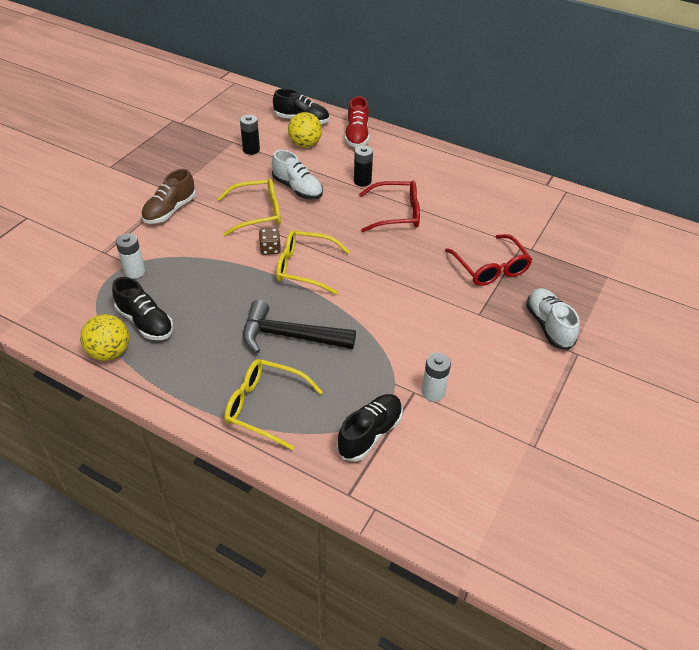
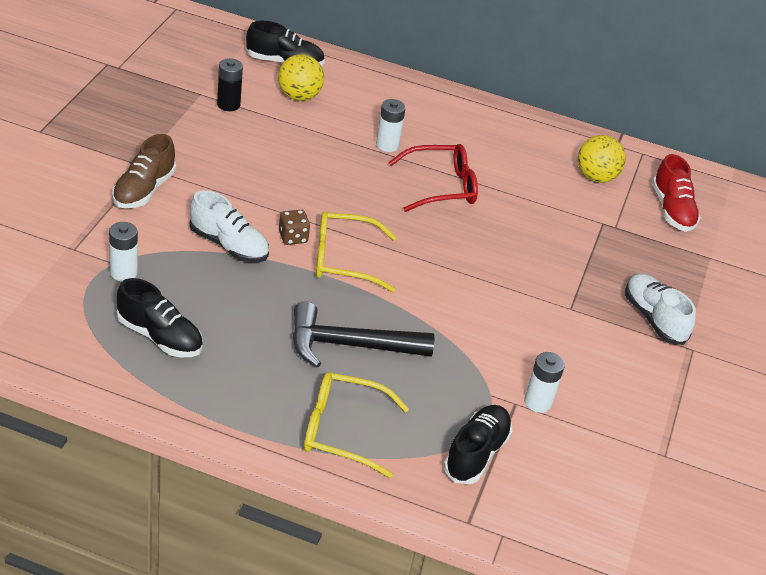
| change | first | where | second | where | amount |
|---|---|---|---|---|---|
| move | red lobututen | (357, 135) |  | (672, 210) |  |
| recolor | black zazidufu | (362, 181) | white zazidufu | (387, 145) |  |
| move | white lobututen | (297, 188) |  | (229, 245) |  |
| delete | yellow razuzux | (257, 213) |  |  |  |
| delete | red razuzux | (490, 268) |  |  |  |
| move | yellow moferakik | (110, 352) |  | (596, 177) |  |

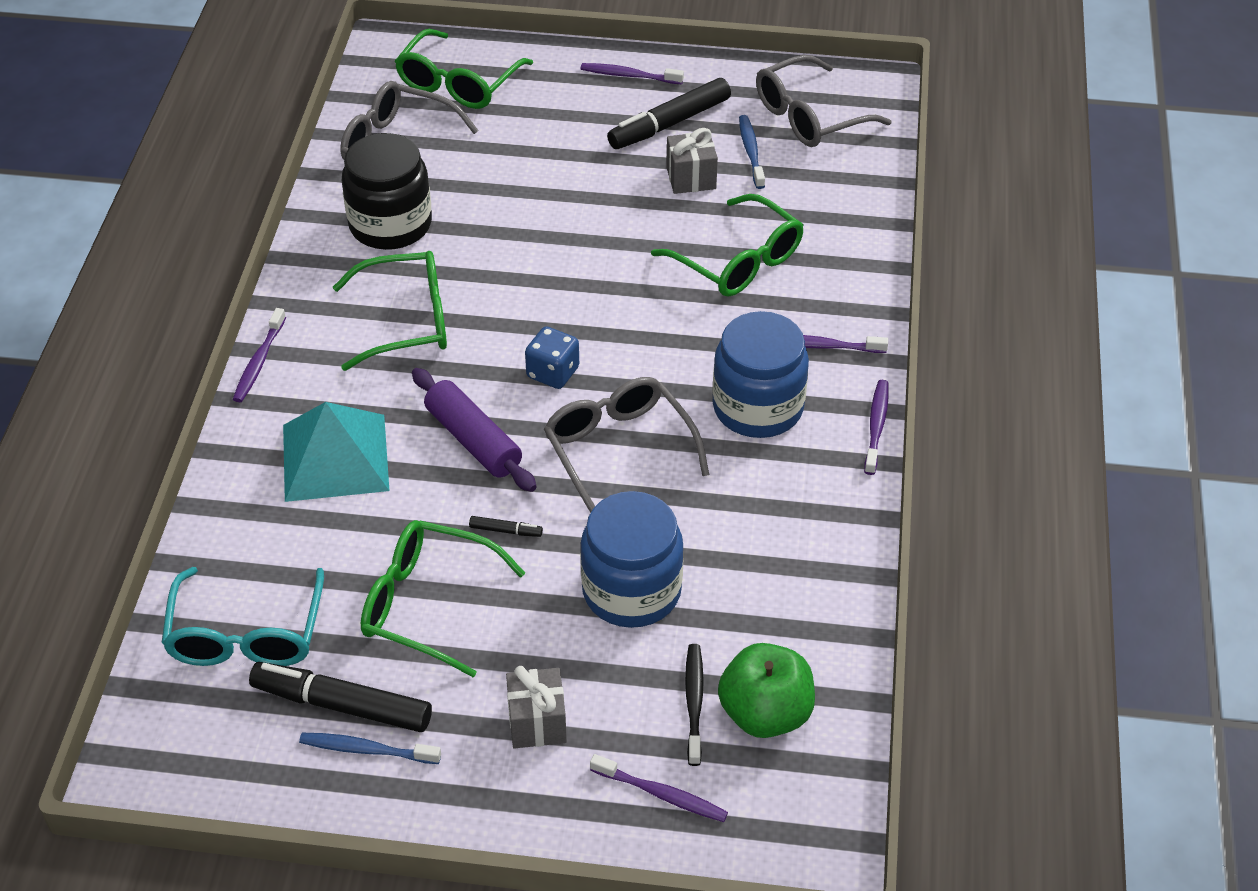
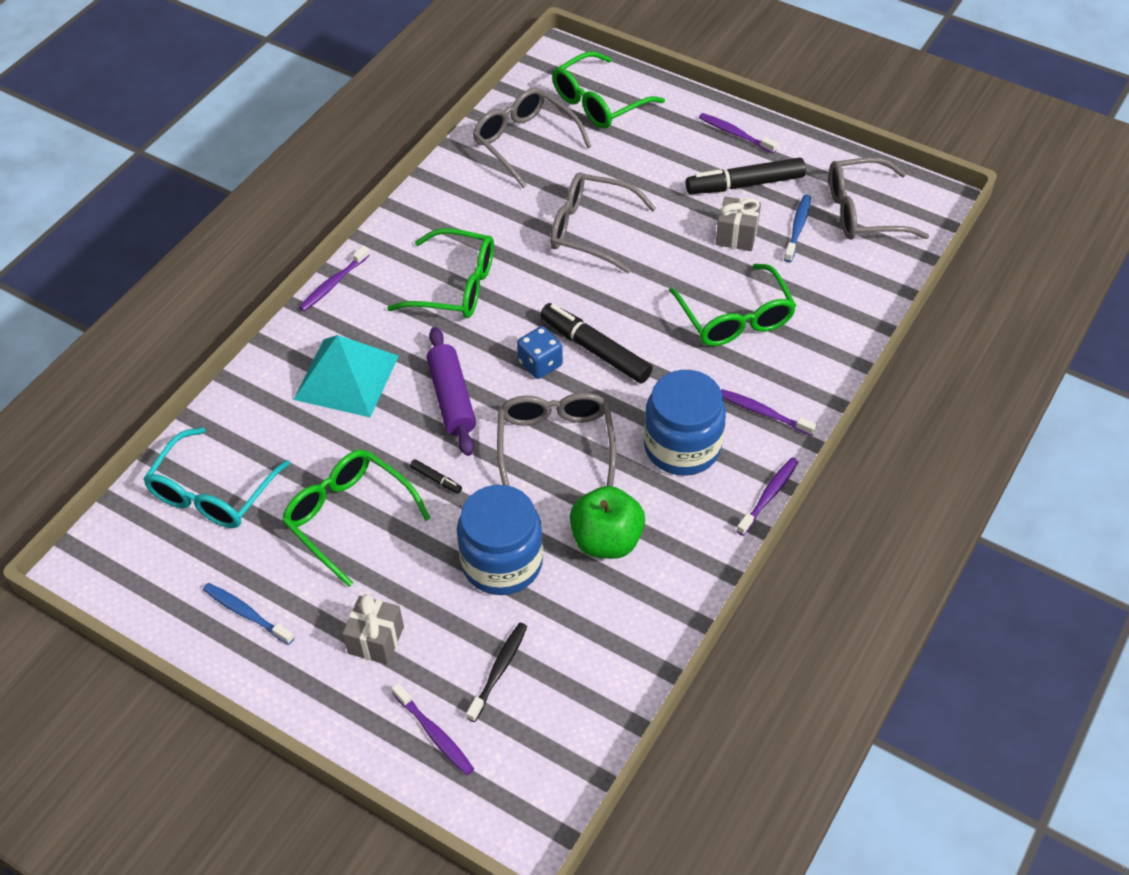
| change | first | where | second | where | amount |
|---|---|---|---|---|---|
| delete | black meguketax | (390, 224) |  |  |  |
| move | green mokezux | (765, 713) |  | (606, 540) |  |
| move | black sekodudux | (342, 705) |  | (595, 350) |  |
| insert |  |  | grey razuzux | (591, 230) |  |

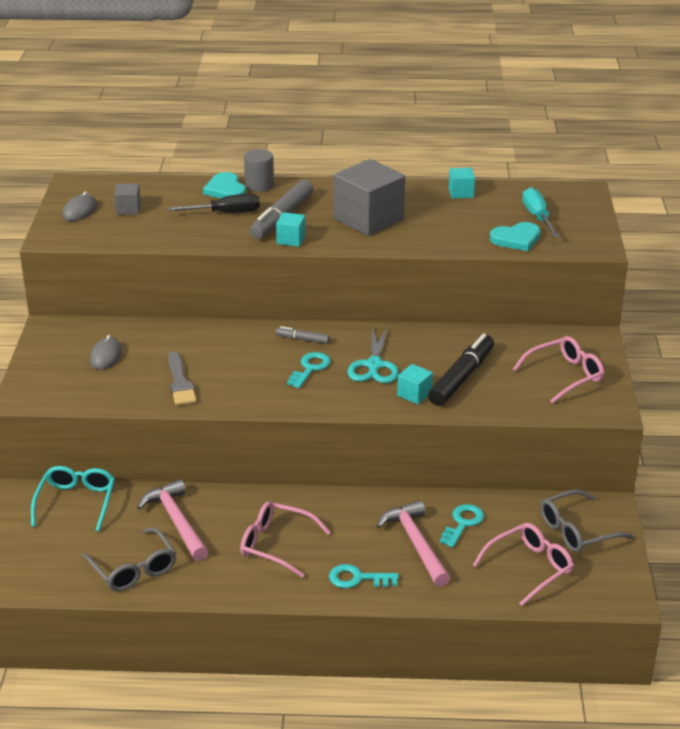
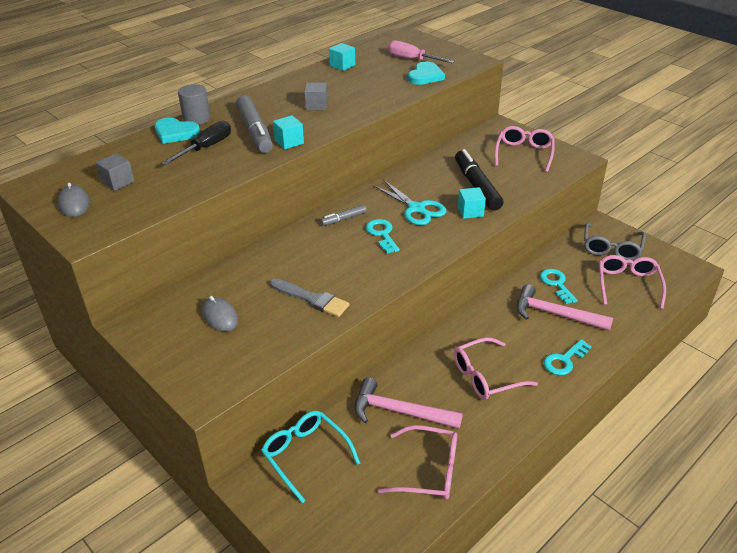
| change | first | where | second | where | amount |
|---|---|---|---|---|---|
| resize | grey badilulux | (368, 219) |  | (316, 105) | x0.46 |
| recolor | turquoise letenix | (537, 217) | pink letenix | (412, 59) |  |
| recolor | grey razuzux | (134, 569) | pink razuzux | (429, 471) |  |

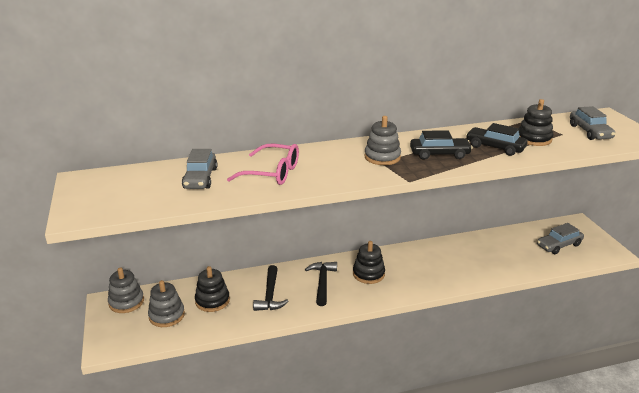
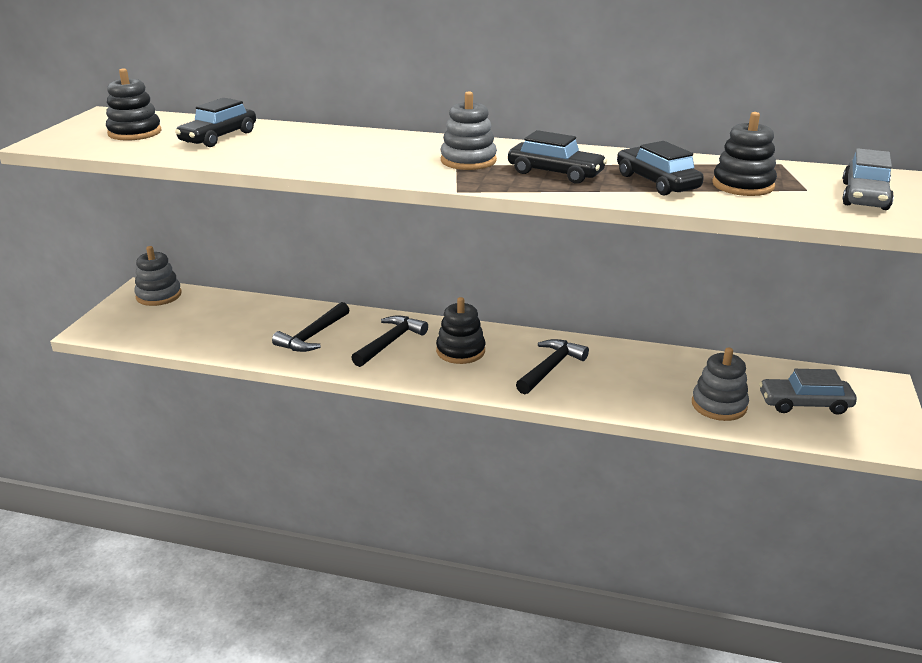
| change | first | where | second | where | amount |
|---|---|---|---|---|---|
| delete | pink razuzux | (271, 173) |  |  |  |
| recolor | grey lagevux | (200, 178) | black lagevux | (218, 137) |  |
| move | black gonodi | (212, 301) |  | (135, 133) |  |
| move | grey gonodi | (167, 315) |  | (719, 405) |  |
| insert |  |  | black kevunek | (550, 368) |  |

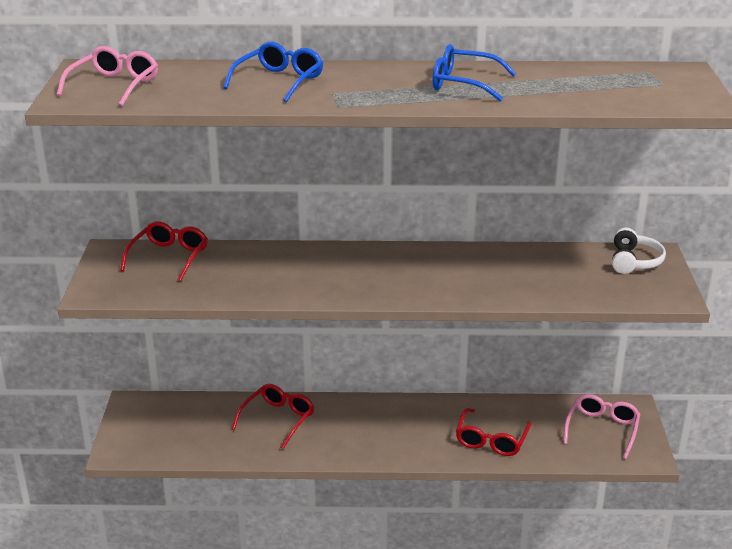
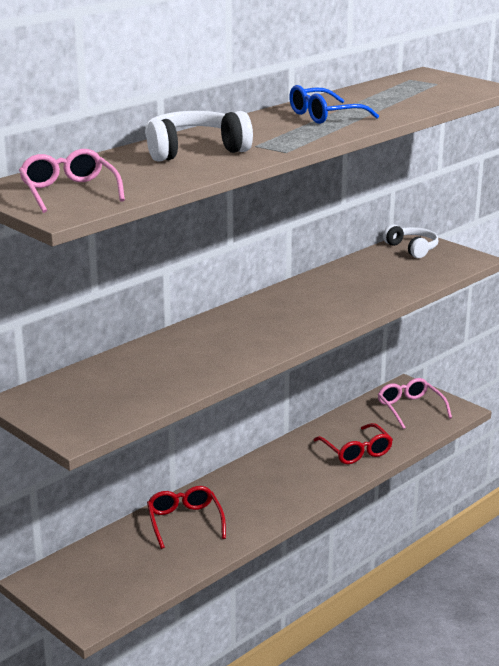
| change | first | where | second | where | amount |
|---|---|---|---|---|---|
| replace | blue razuzux | (279, 81) | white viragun | (194, 150) |  |
| delete | red razuzux | (169, 257) |  |  |  |

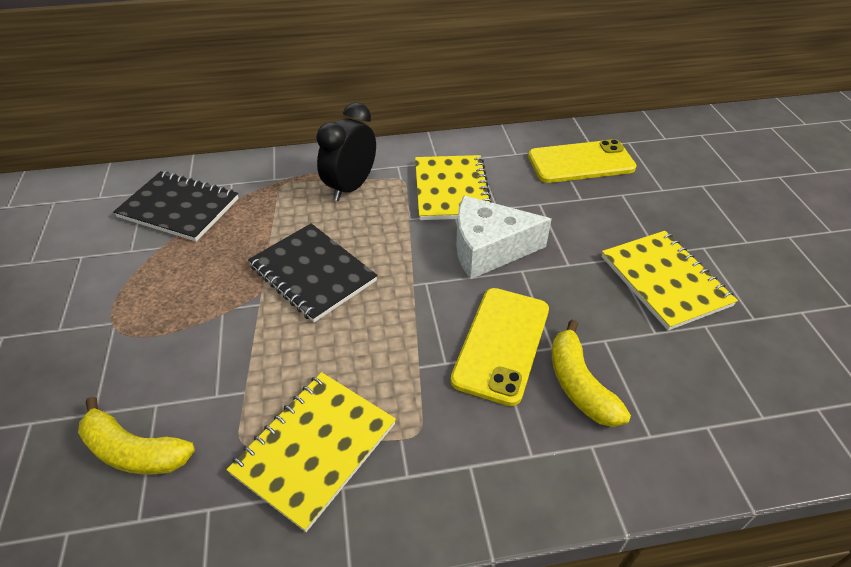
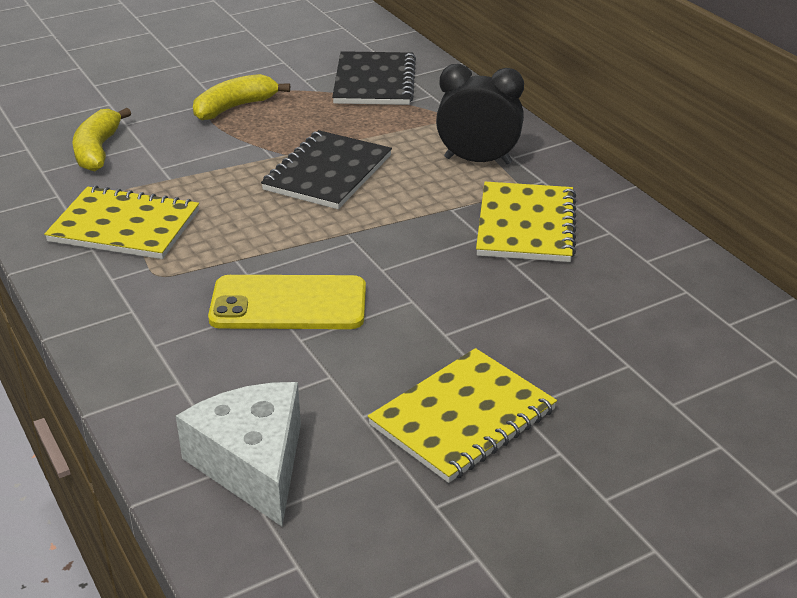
| change | first | where | second | where | amount |
|---|---|---|---|---|---|
| delete | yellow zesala | (580, 162) |  |  |  |
| rotate | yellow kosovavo | (451, 190) |  | (525, 225) | 60 degrees counterclockwise |
| move | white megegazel | (488, 249) |  | (253, 464) |  |
| move | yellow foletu | (579, 384) |  | (235, 107) |  |

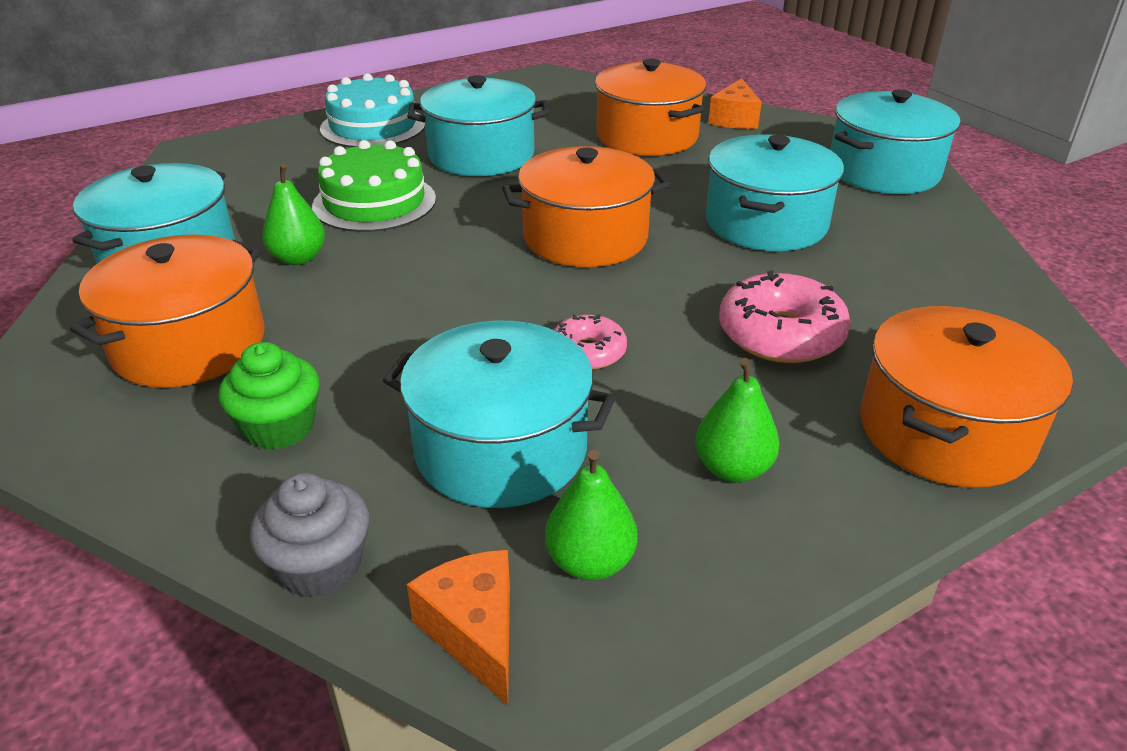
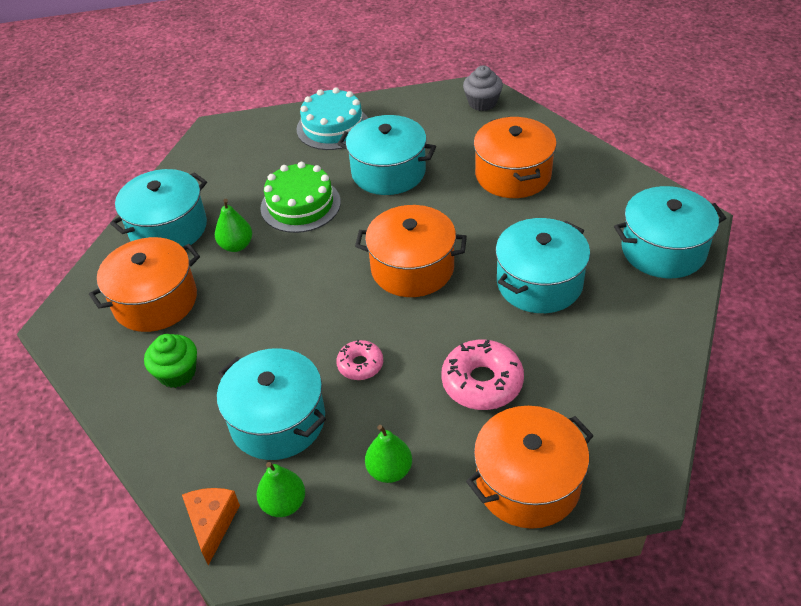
| change | first | where | second | where | amount |
|---|---|---|---|---|---|
| delete | orange megegazel | (734, 119) |  |  |  |
| move | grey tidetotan | (320, 565) |  | (482, 103) |  |

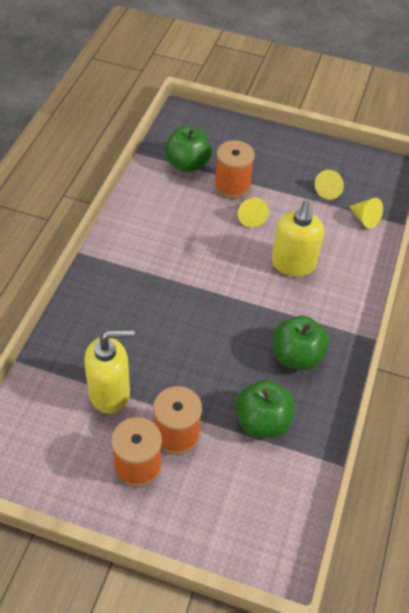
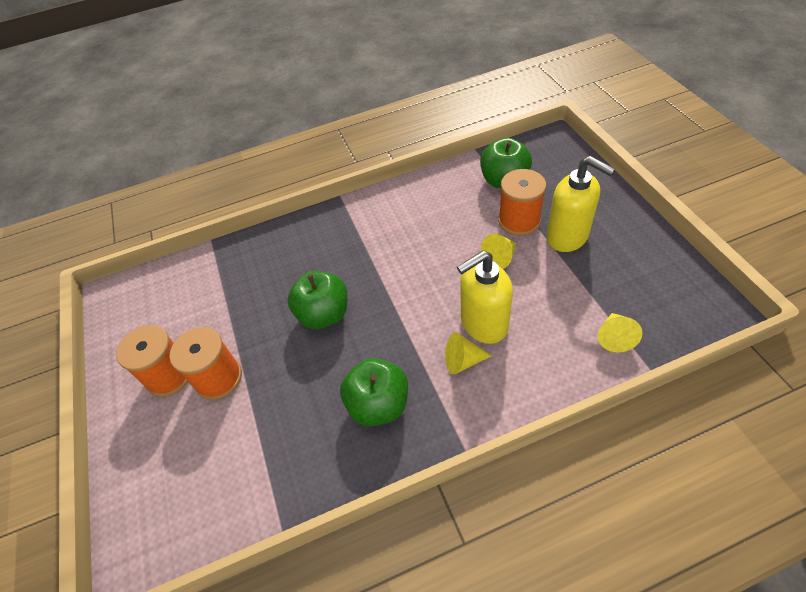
| change | first | where | second | where | amount |
|---|---|---|---|---|---|
| move | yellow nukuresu | (329, 190) |  | (463, 361) |  |
| move | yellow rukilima | (110, 393) |  | (567, 236) |  |
| move | green mokezux | (262, 421) |  | (324, 314) |  |

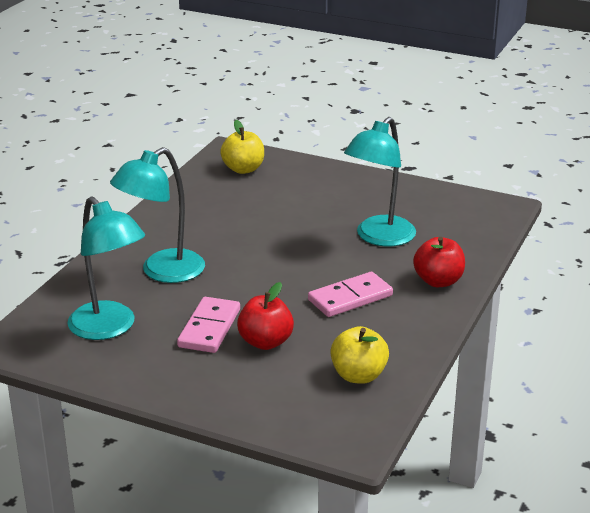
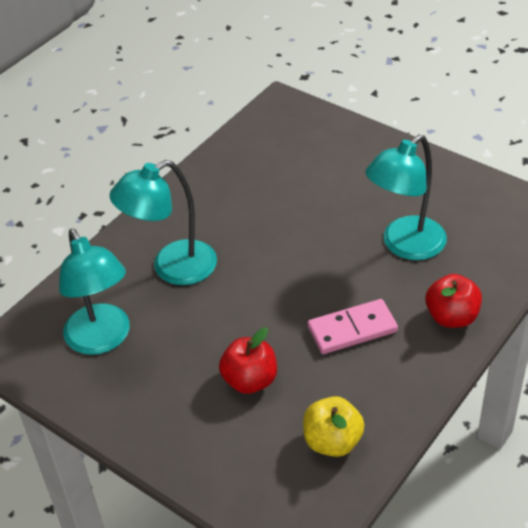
| change | first | where | second | where | amount |
|---|---|---|---|---|---|
| delete | yellow mokezux | (243, 169) |  |  |  |
| delete | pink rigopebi | (209, 328) |  |  |  |

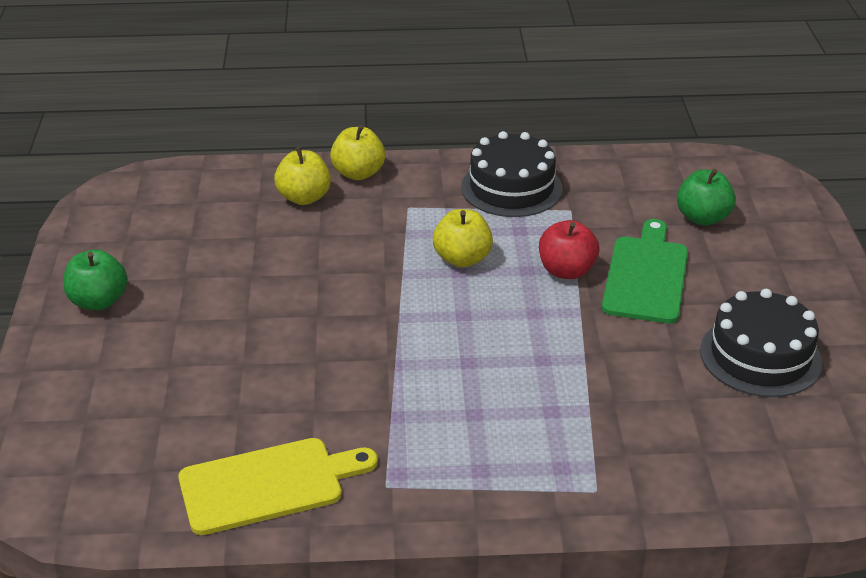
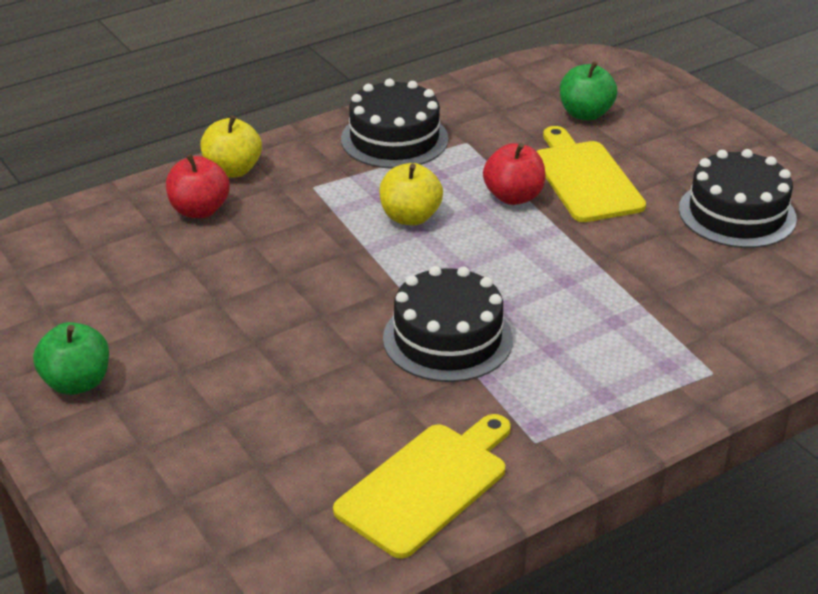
| change | first | where | second | where | amount |
|---|---|---|---|---|---|
| recolor | yellow mokezux | (304, 197) | red mokezux | (199, 210) |  |
| recolor | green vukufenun | (646, 276) | yellow vukufenun | (585, 178) |  |
| insert |  |  | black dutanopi | (447, 339) |  |

